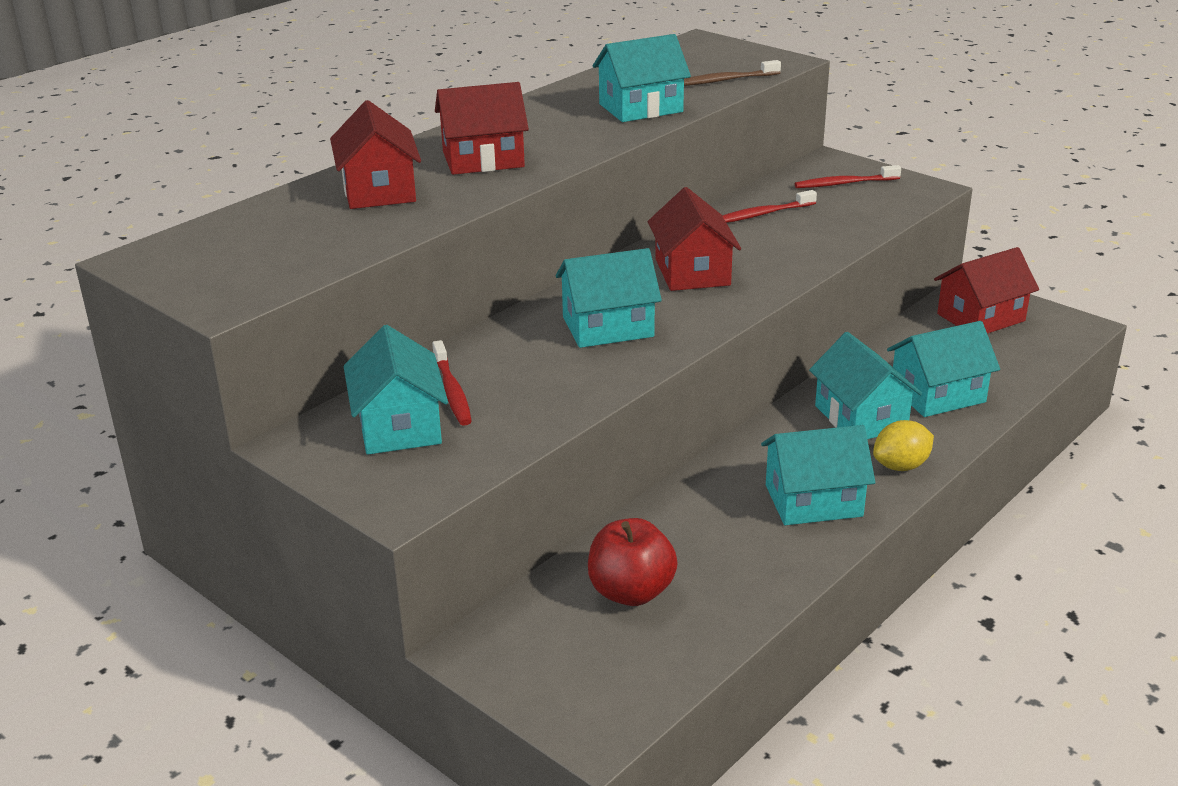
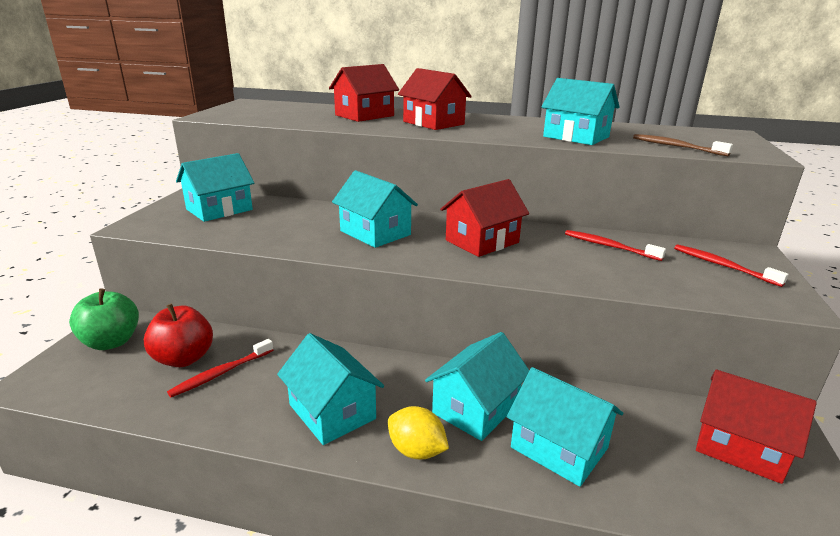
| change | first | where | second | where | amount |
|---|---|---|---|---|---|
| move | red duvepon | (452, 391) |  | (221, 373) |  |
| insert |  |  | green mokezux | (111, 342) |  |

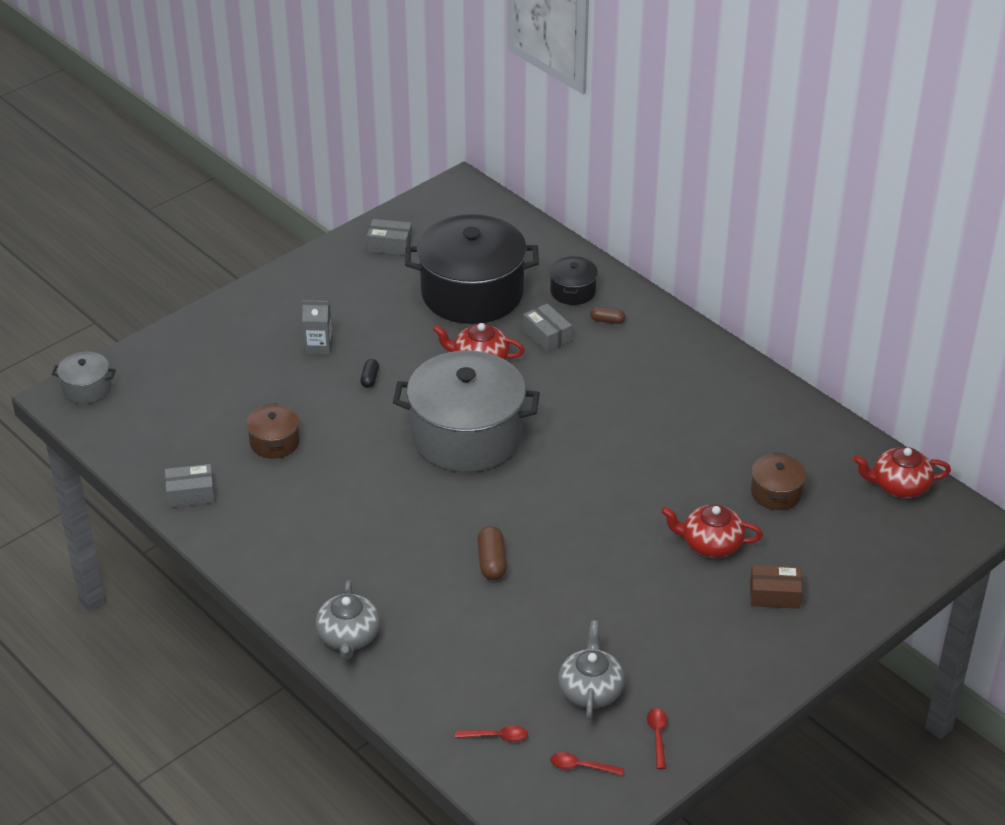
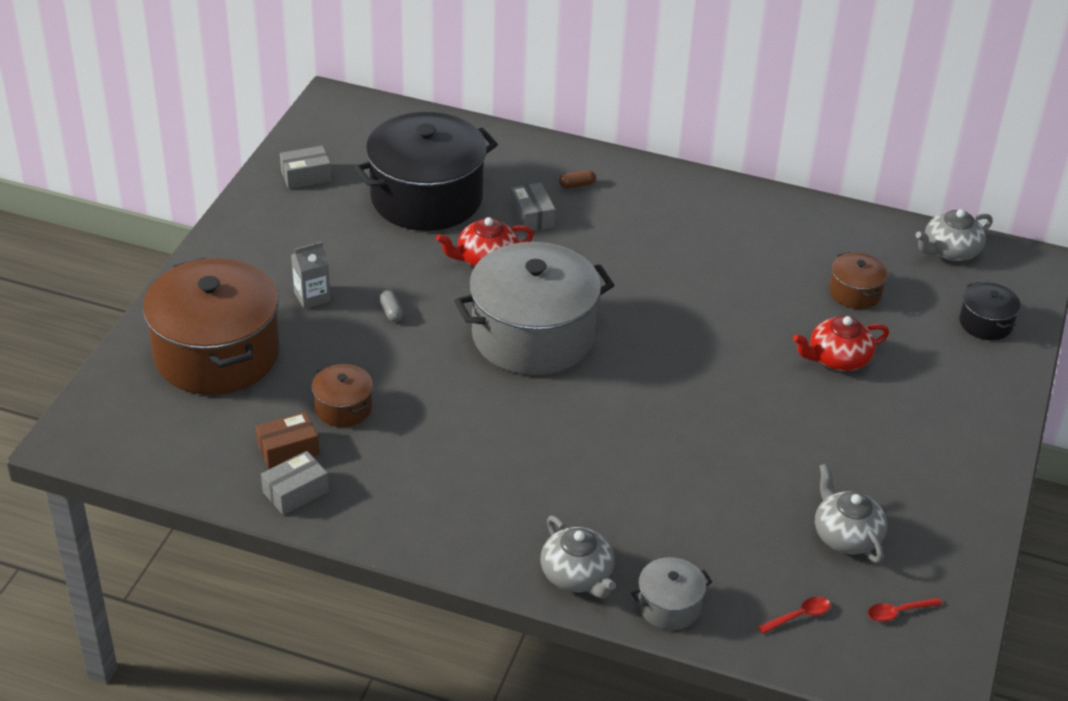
| change | first | where | second | where | amount |
|---|---|---|---|---|---|
| move | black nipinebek | (573, 291) |  | (985, 323) |  |
| rotate | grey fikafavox | (547, 336) |  | (532, 216) | 45 degrees clockwise |
| move | grey nipinebek | (86, 388) |  | (669, 606) |  |
| recolor | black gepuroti | (370, 378) | grey gepuroti | (391, 312) |  |
| recolor | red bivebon | (899, 485) | grey bivebon | (950, 251) |  |
| delete | brown gepuroti | (491, 562) |  |  |  |
| move | brown fikafavox | (774, 595) |  | (288, 449) |  |
| delete | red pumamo | (657, 736) |  |  |  |
| insert |  |  | brown nipinebek | (217, 354) |  |

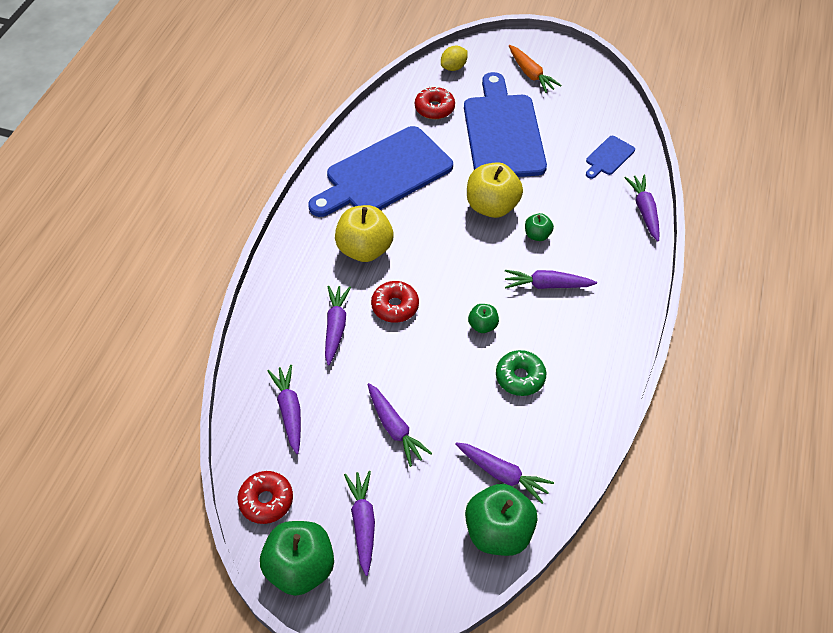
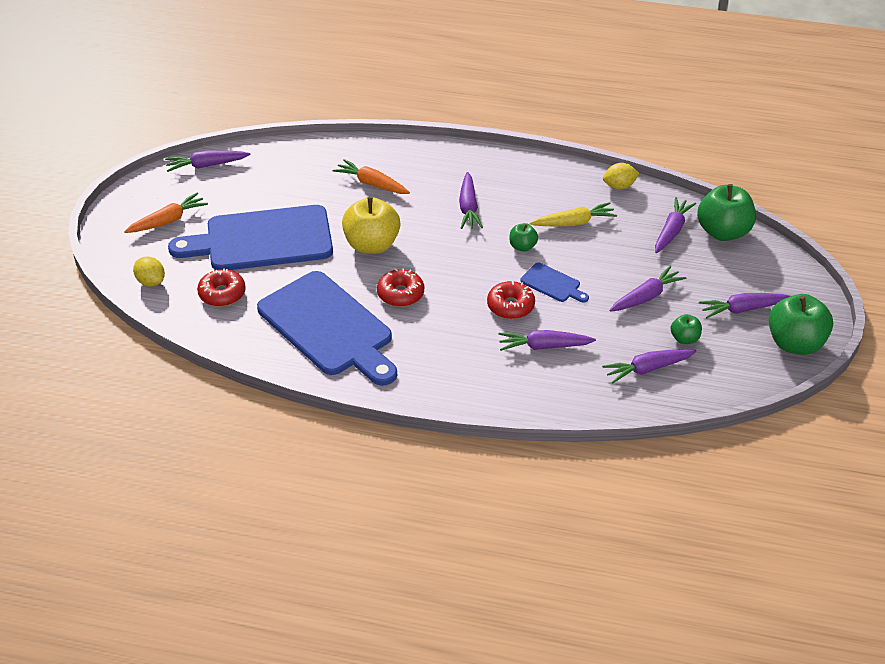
| change | first | where | second | where | amount |
|---|---|---|---|---|---|
| move | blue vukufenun | (608, 157) |  | (552, 284) |  |
| move | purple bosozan | (644, 211) |  | (206, 165) |  |
| delete | yellow mokezux | (365, 249) |  |  |  |
| move | green mokezux | (537, 235) |  | (684, 339) |  |
| replace | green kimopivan | (520, 377) | yellow bosozan | (574, 223) |  |
| move | red kimopivan | (266, 500) |  | (400, 294) |  |
| insert |  |  | orange bosozan | (371, 184) |  |
| insert |  |  | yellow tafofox | (619, 186) |  |

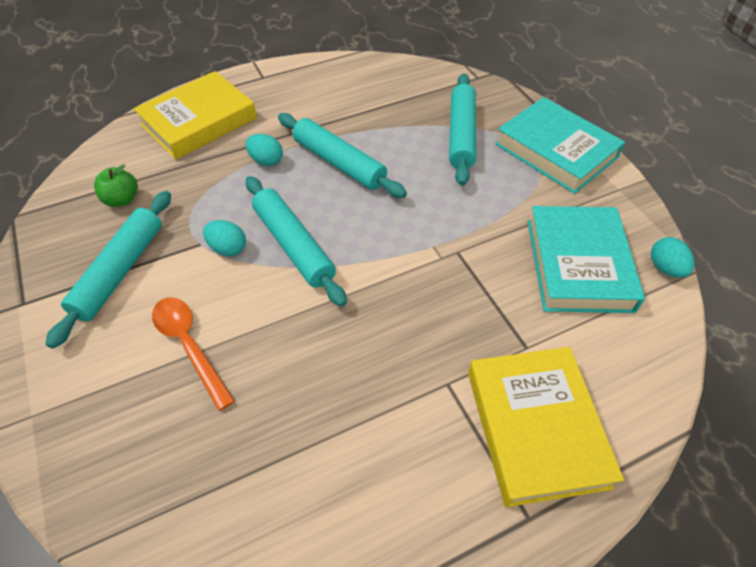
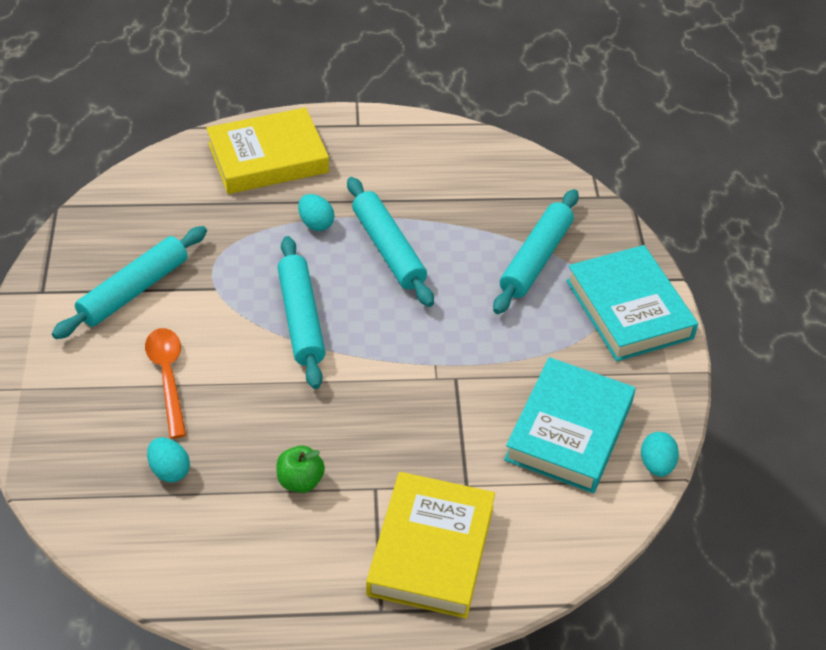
| change | first | where | second | where | amount |
|---|---|---|---|---|---|
| move | green mokezux | (122, 200) |  | (300, 481) |  |
| move | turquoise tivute | (228, 248) |  | (169, 470) |  |

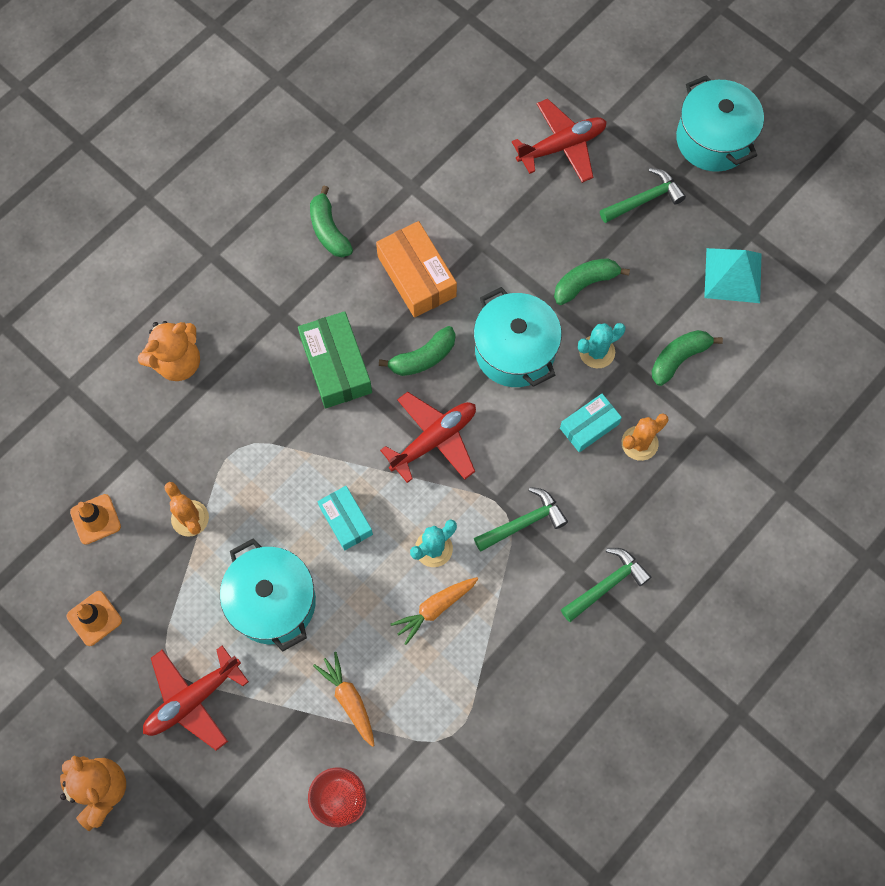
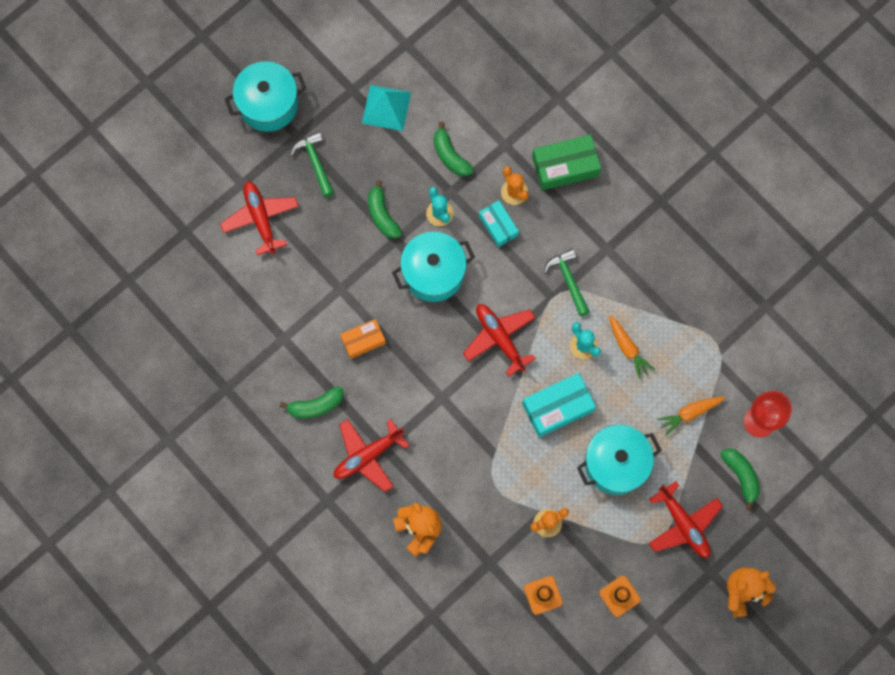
| change | first | where | second | where | amount |
|---|---|---|---|---|---|
| resize | orange fikafavox | (416, 276) |  | (363, 340) | x0.63 |
| move | green fikafavox | (336, 366) |  | (565, 166) |  |
| move | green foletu | (423, 358) |  | (741, 476) |  |
| resize | turquoise fikafavox | (346, 520) |  | (557, 407) | x1.58 |
| delete | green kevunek | (606, 584) |  |  |  |
| insert |  |  | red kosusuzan | (368, 455) |  |

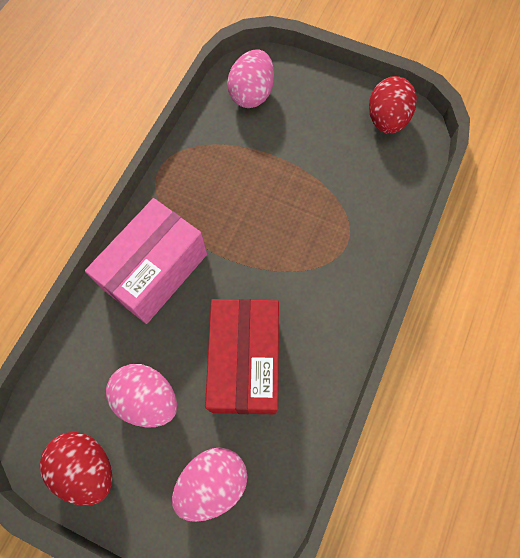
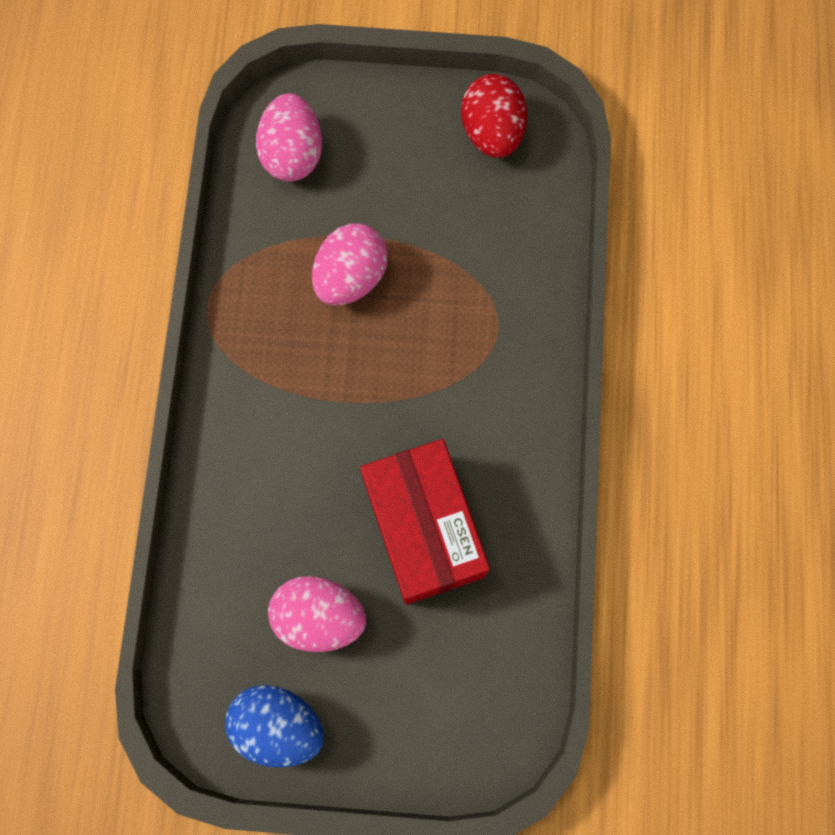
| change | first | where | second | where | amount |
|---|---|---|---|---|---|
| delete | pink fikafavox | (155, 271) |  |  |  |
| recolor | red tivute | (87, 467) | blue tivute | (278, 725) |  |
| move | pink tivute | (213, 482) |  | (351, 277) |  |

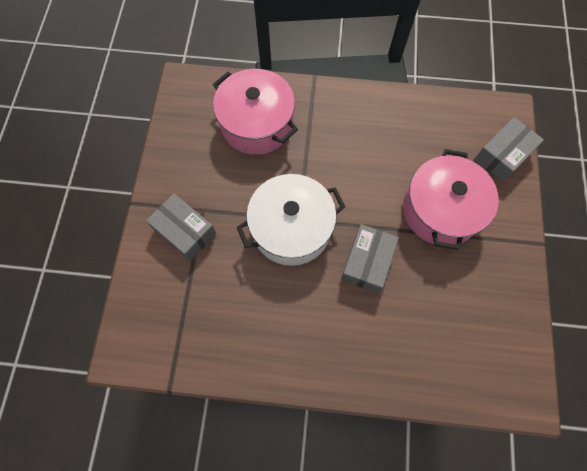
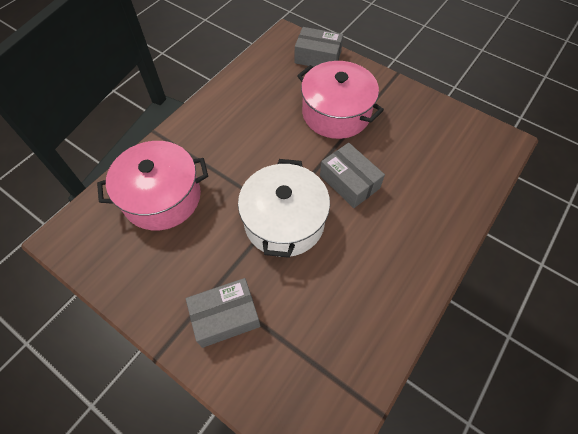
| change | first | where | second | where | amount |
|---|---|---|---|---|---|
| rotate | grey fikafavox | (502, 156) |  | (318, 57) | 60 degrees counterclockwise |

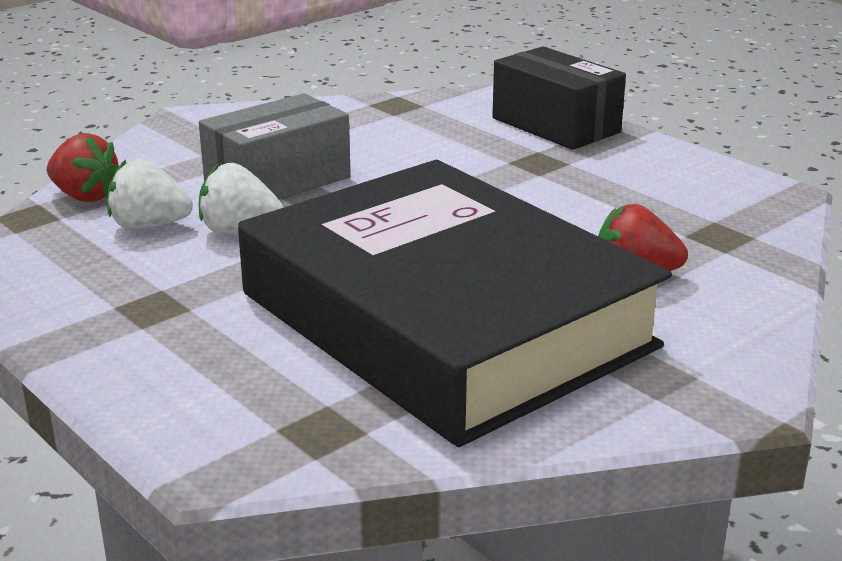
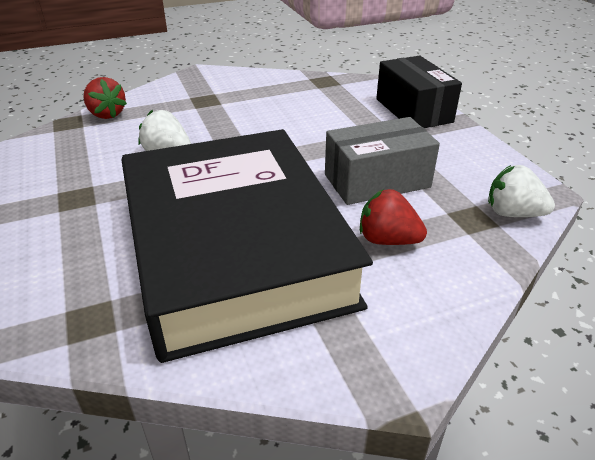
| change | first | where | second | where | amount |
|---|---|---|---|---|---|
| move | grey fikafavox | (278, 181) |  | (377, 181) |  |
| move | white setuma | (149, 225) |  | (512, 213) |  |

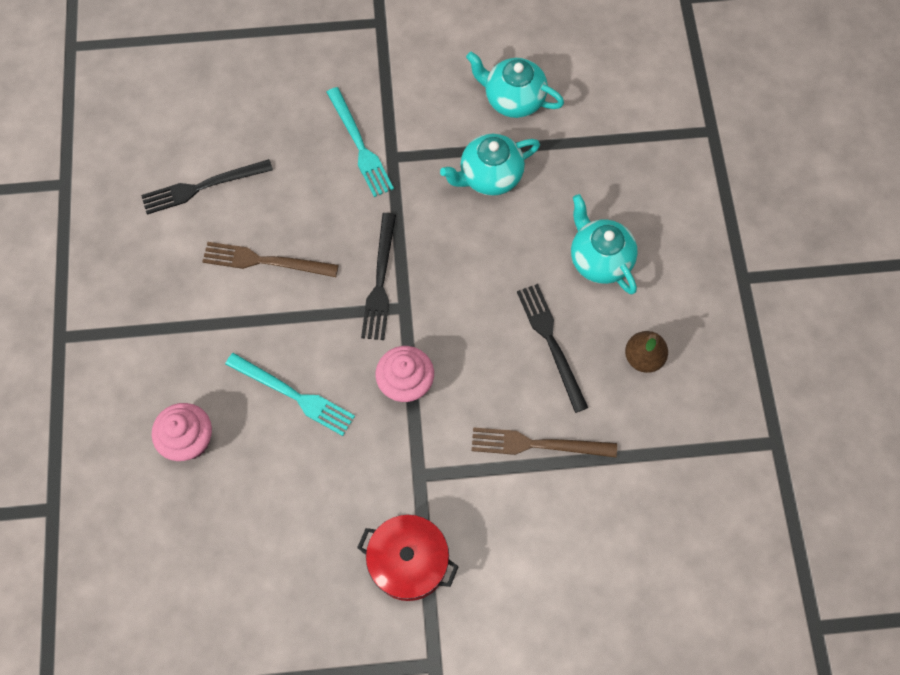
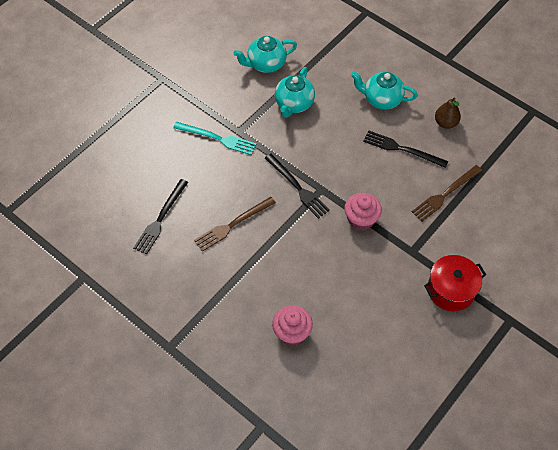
| change | first | where | second | where | amount |
|---|---|---|---|---|---|
| delete | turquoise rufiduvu | (293, 395) |  |  |  |

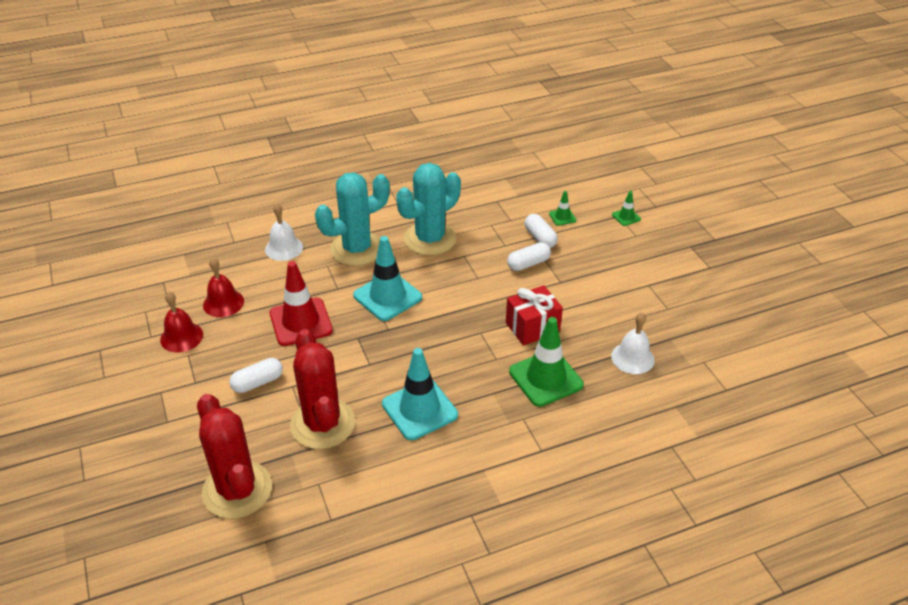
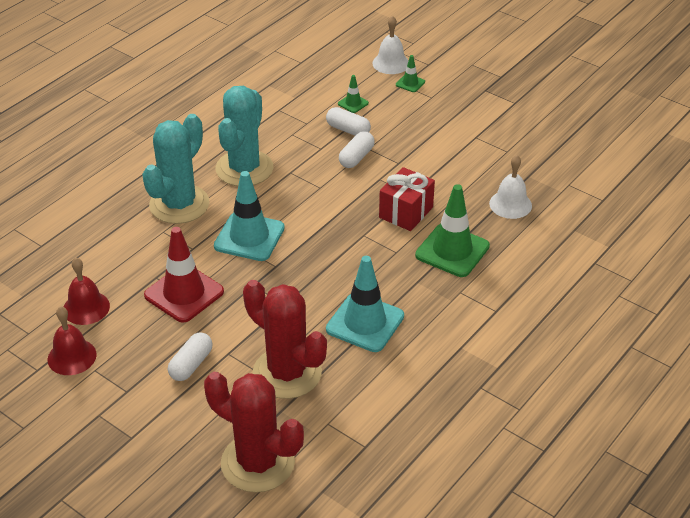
| change | first | where | second | where | amount |
|---|---|---|---|---|---|
| move | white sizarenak | (284, 248) |  | (390, 63) |  |

